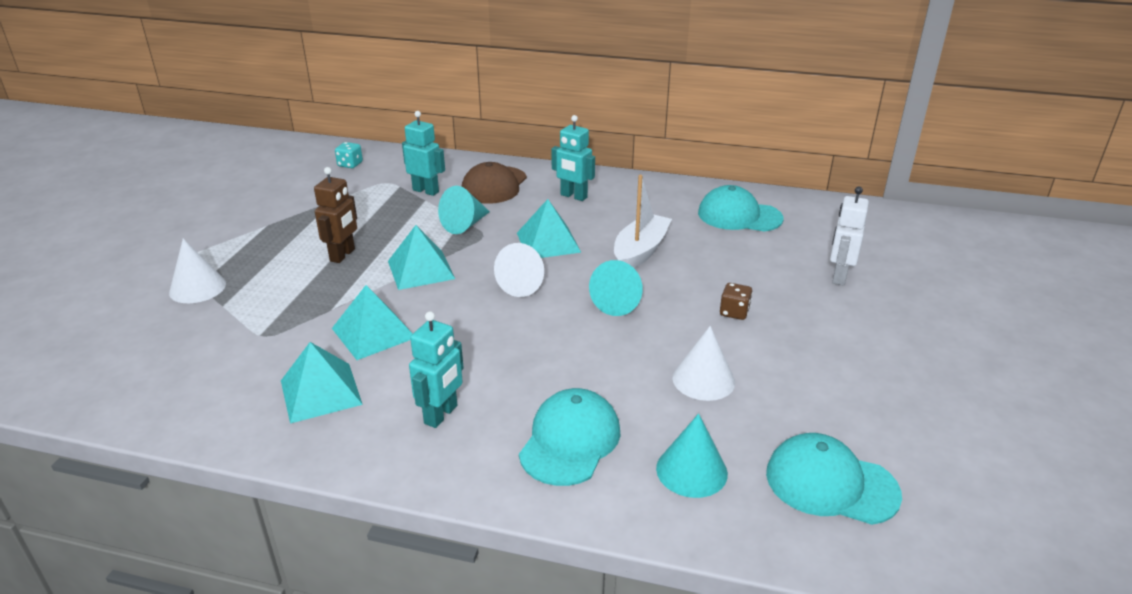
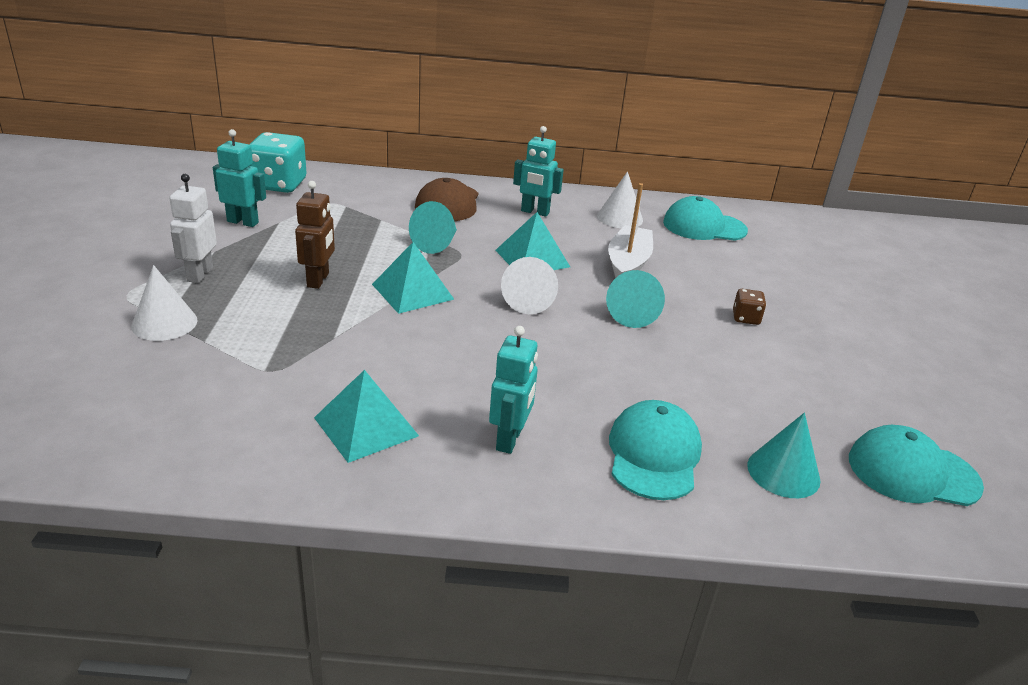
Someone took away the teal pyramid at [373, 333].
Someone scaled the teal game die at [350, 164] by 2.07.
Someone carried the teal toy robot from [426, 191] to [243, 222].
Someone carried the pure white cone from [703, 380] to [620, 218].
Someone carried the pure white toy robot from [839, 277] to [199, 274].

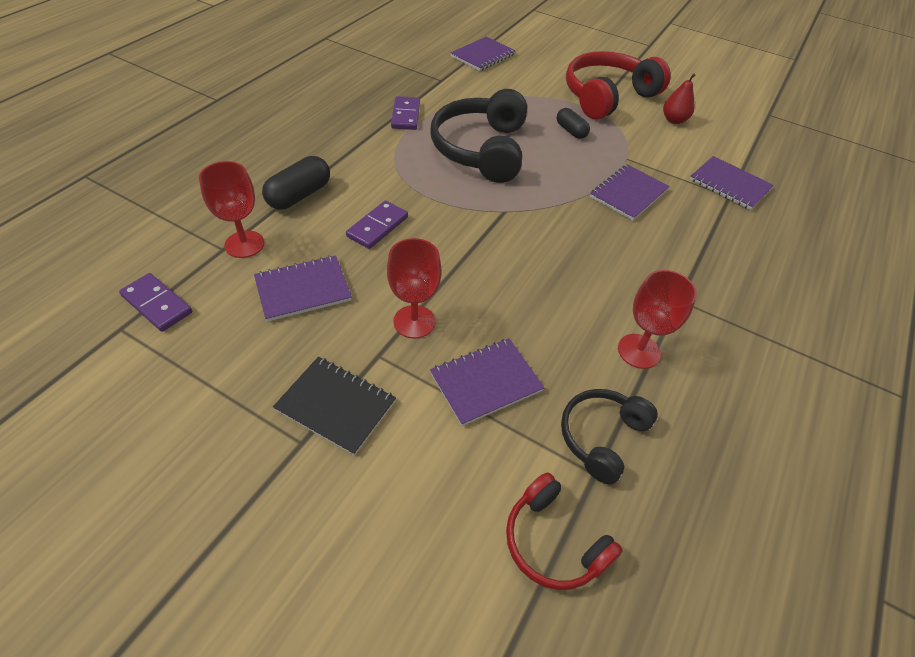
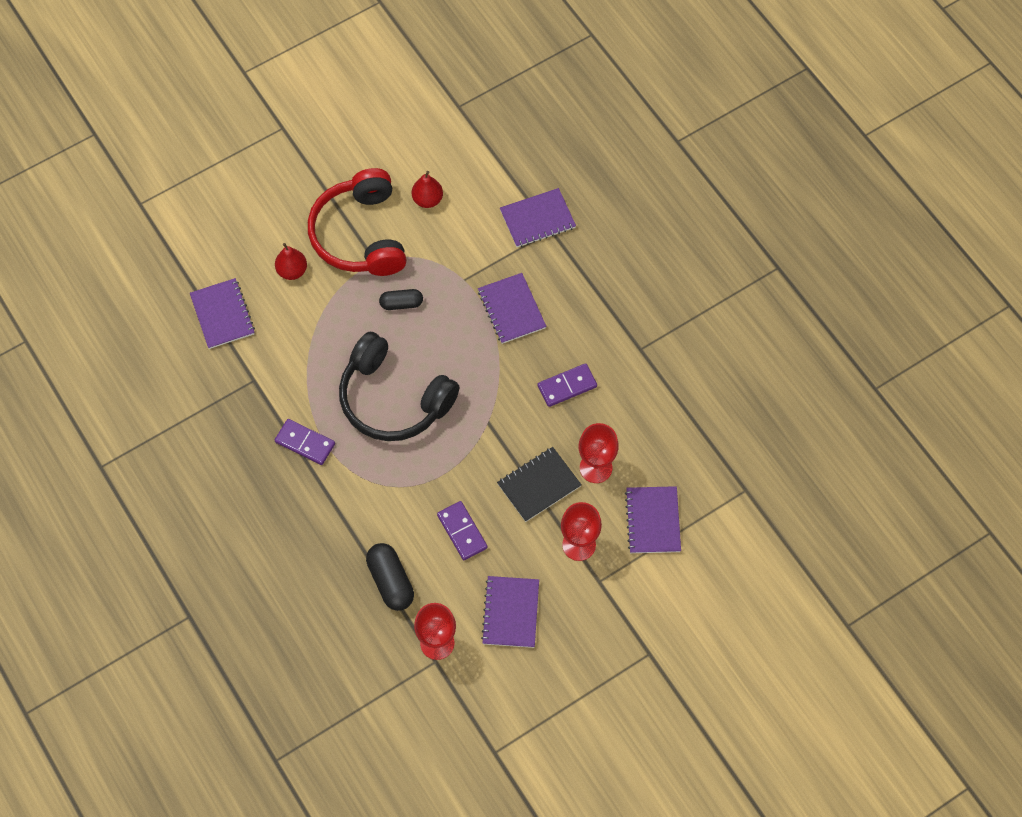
Someone carried the royal purple domino tile from [157, 304] to [567, 386].
Someone carried the black notebook from [335, 406] to [539, 485].
Someone took away the scarlet headphones at [554, 541].
Someone took away the black headphones at [602, 437].
Someone carried the scarlet chalice from [639, 351] to [596, 467].
Someone put down the scarlet pear at [292, 271].

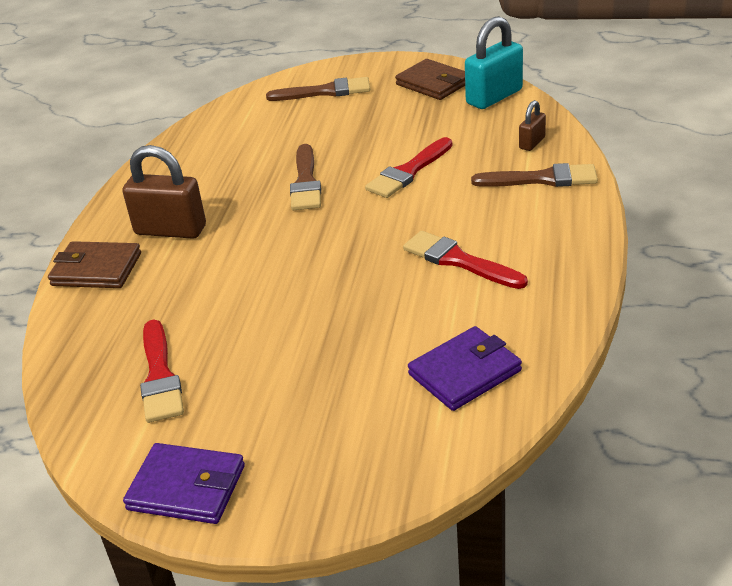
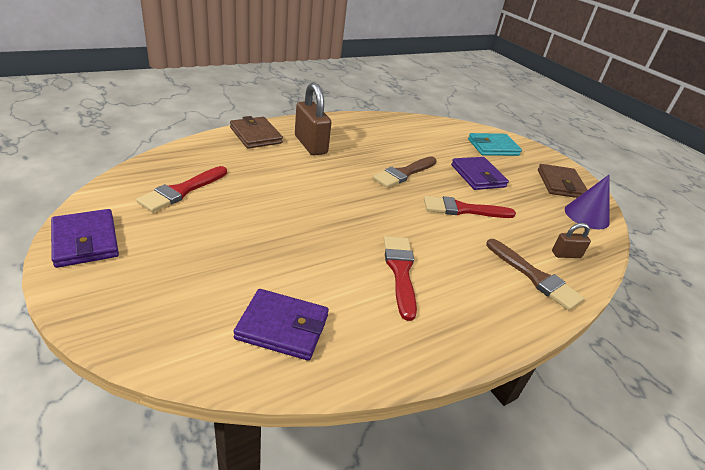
Someone swapped the russet paint brush at [325, 92] for the teal wallet at [493, 147].
Someone swapped the teal small lock at [494, 97] for the royal purple cone at [586, 216].
Someone put down the royal purple wallet at [478, 176].

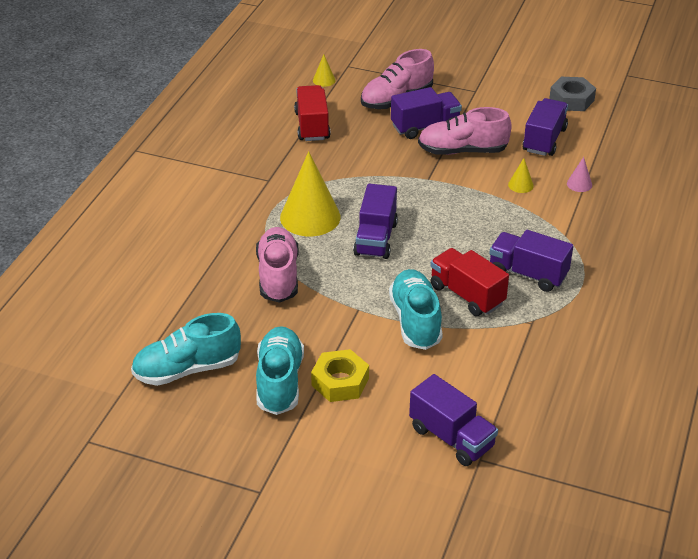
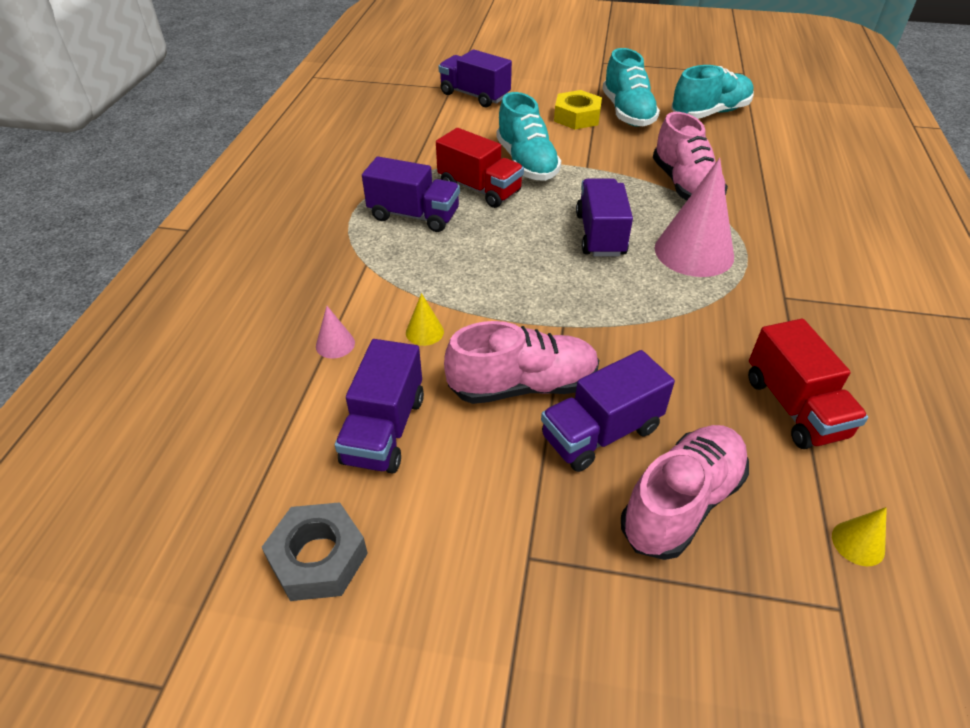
Someone repainted the yellow cone at [310, 217], which became the rose-pink cone at [694, 252].

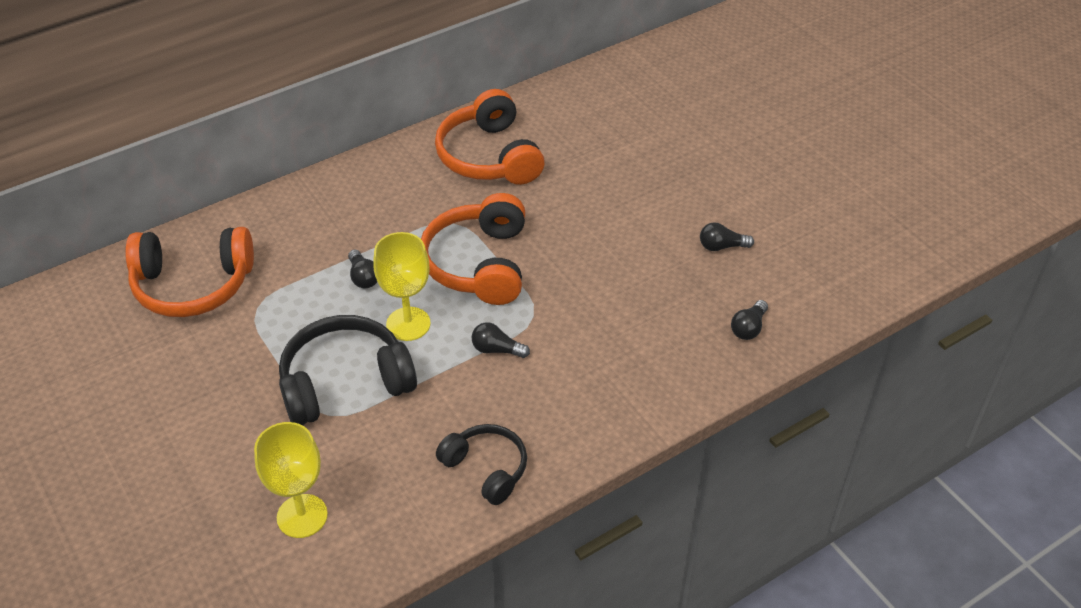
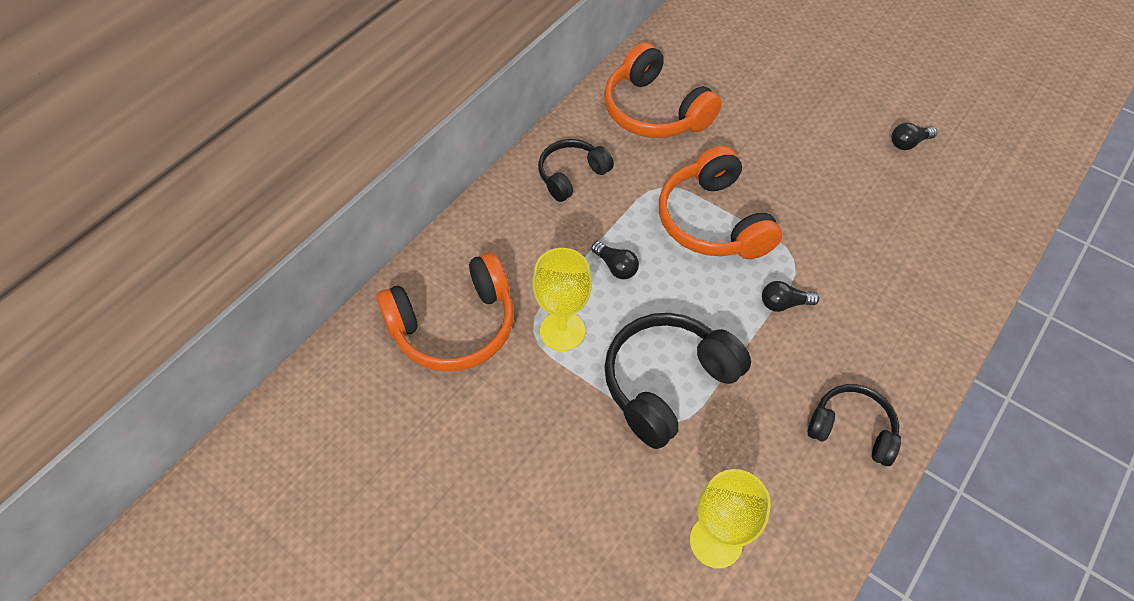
Someone carried the yellow chalice from [408, 324] to [562, 331].
Someone took away the black light bulb at [748, 328].
Someone put down the black headphones at [572, 175].

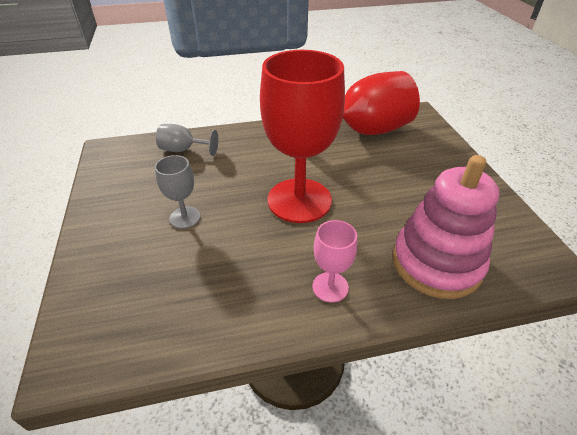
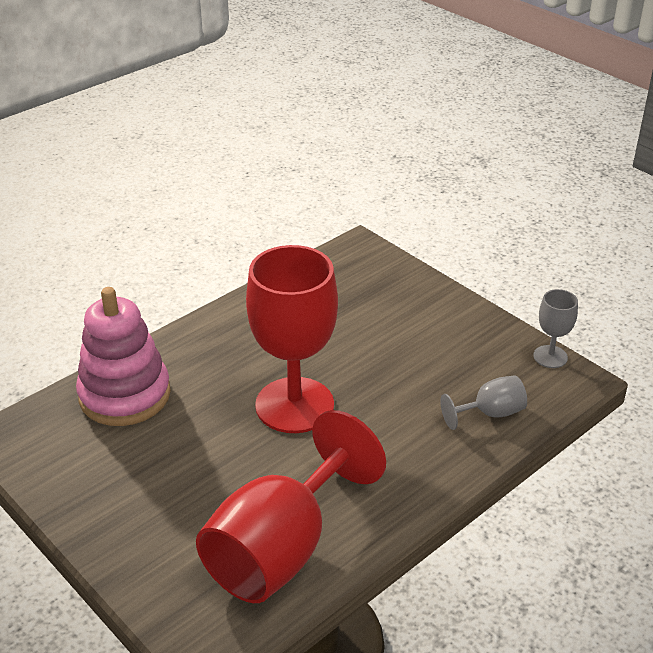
Someone carried the gray chalice from [185, 217] to [550, 357].
Someone took away the rose-pink chalice at [330, 287].

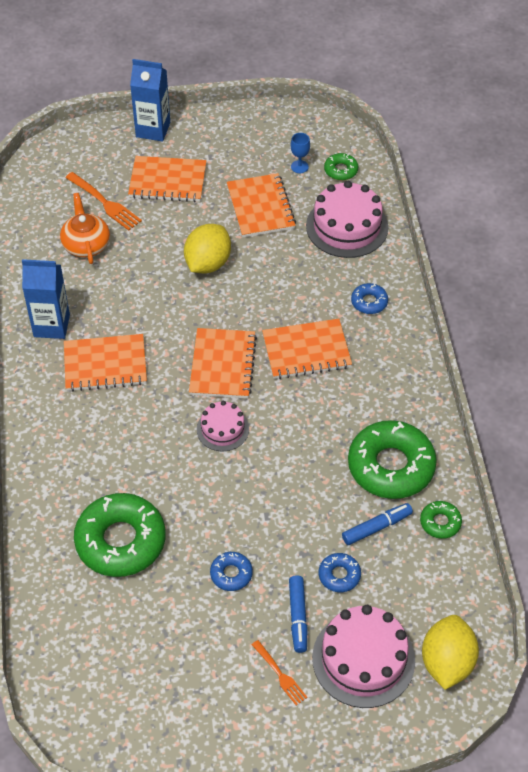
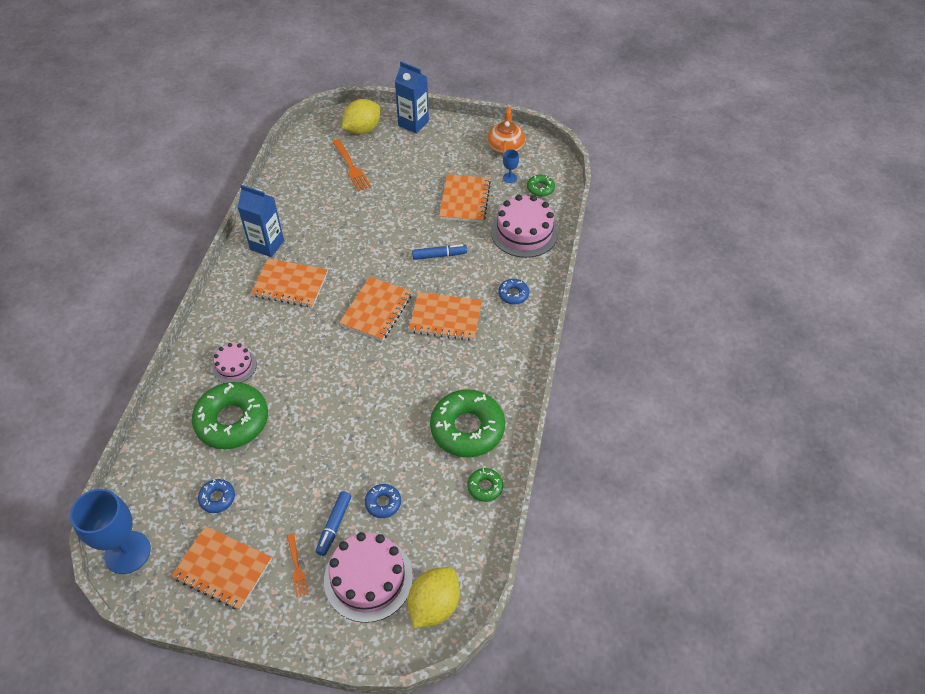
Someone carried the bright orange teapot from [86, 244] to [505, 146].
Someone carried the bright orange notebook from [168, 181] to [223, 568].
Someone carried the yellow citrus fruit from [208, 263] to [362, 130].
Someone carried the rose-pink gateau from [222, 429] to [234, 366].
Someone carried the royal blue glazed donut from [231, 574] to [217, 498].
Someone carried the royal blue felt pen from [376, 527] to [439, 255].
Someone put down the royal blue chalice at [127, 552].

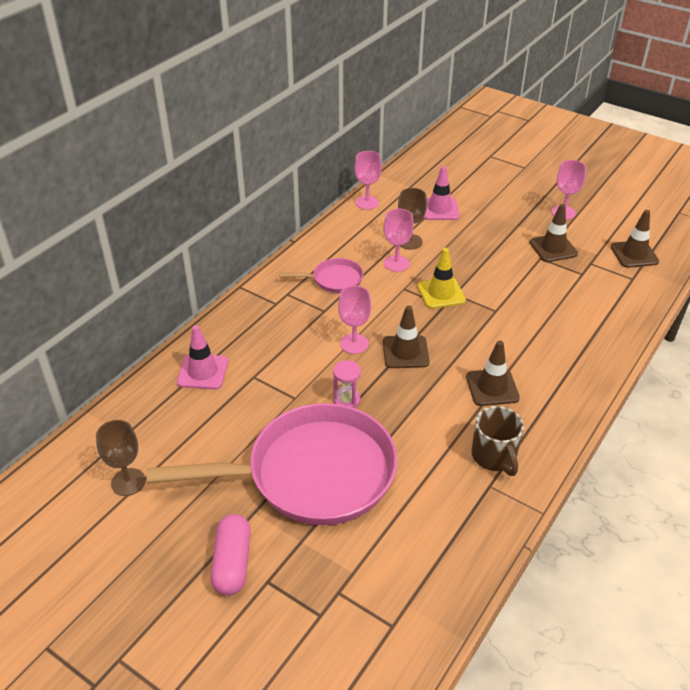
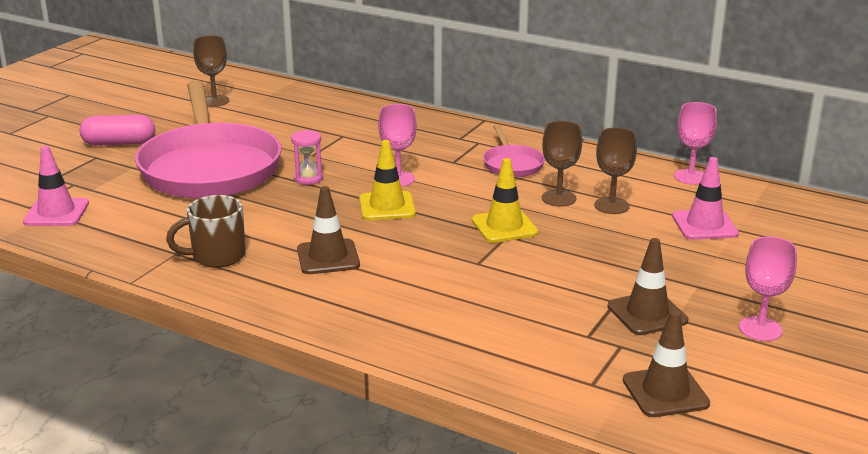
Someone carried the rose-pink safety cone from [203, 372] to [56, 213].
Someone repainted the russet safety cone at [405, 352], which became the yellow safety cone at [387, 206].
Someone repainted the rose-pink chalice at [396, 263], which became the russet chalice at [559, 198].

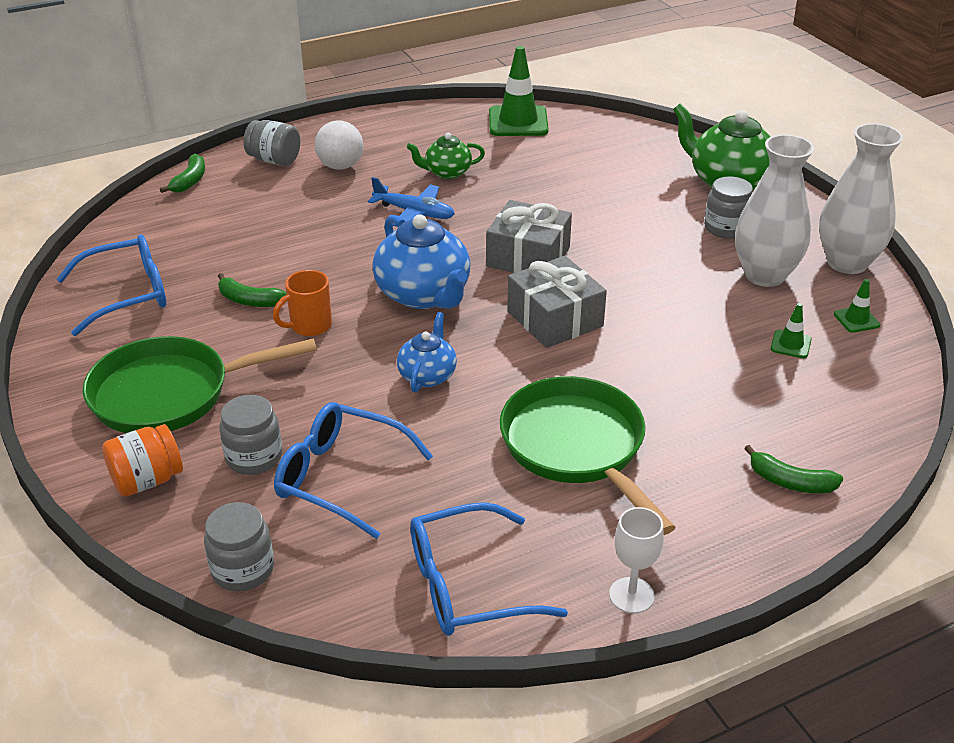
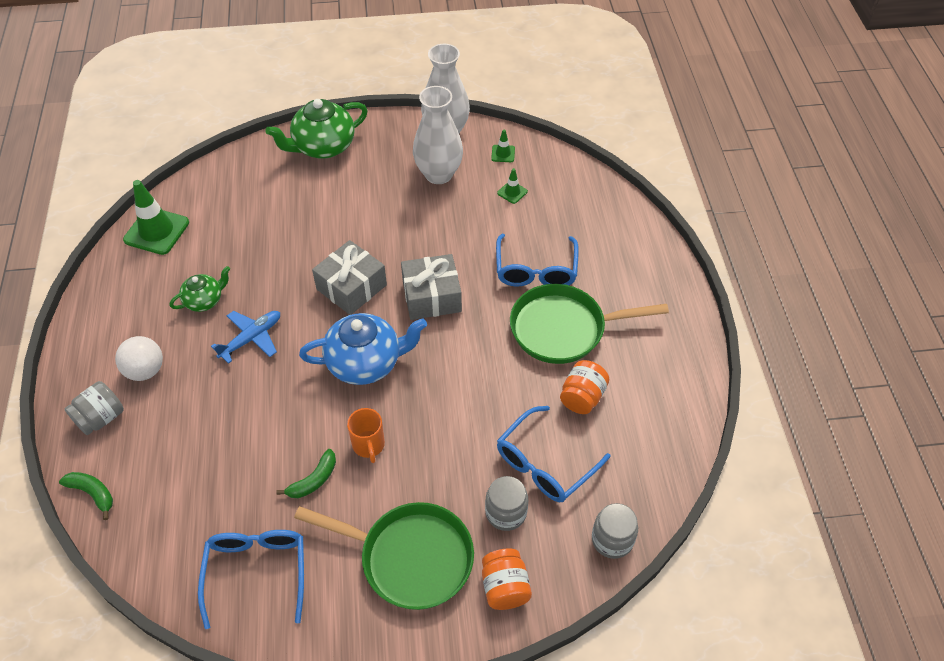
Someone rotated the green frying pan at [169, 393] by 75 degrees counterclockwise.
Someone took away the royal blue teapot at [427, 375].
Someone rotated the green teapot at [447, 172] by 135 degrees counterclockwise.
Someone carried the royal blue eyeglasses from [467, 585] to [536, 270].
Someone took away the pure white chalice at [631, 595].
Someone took away the gray jam jar at [726, 228].
Someone took away the green banana fruit at [790, 482].
Someone put down the bright orange jam jar at [582, 397].

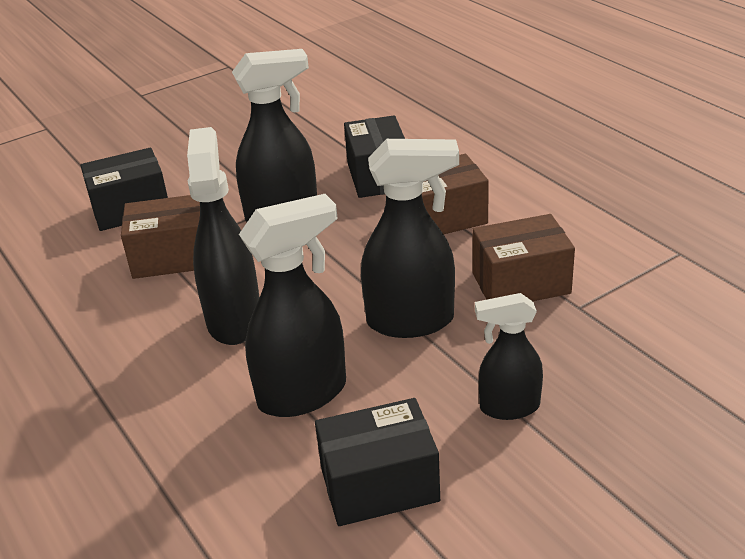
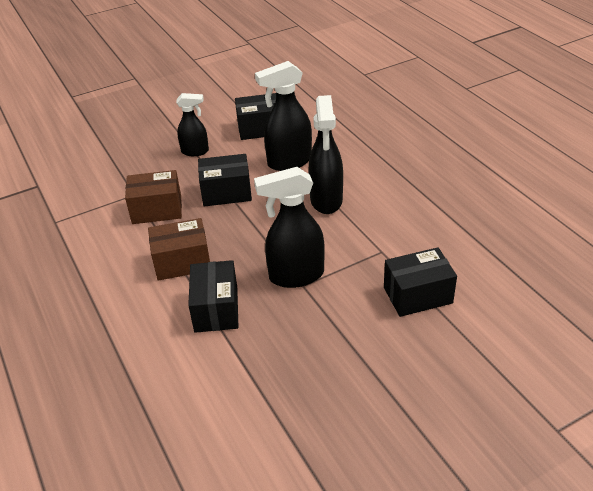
Someone took away the russet box at [172, 257].
Someone swapped the black sprayer at [411, 321] for the black box at [226, 193].

